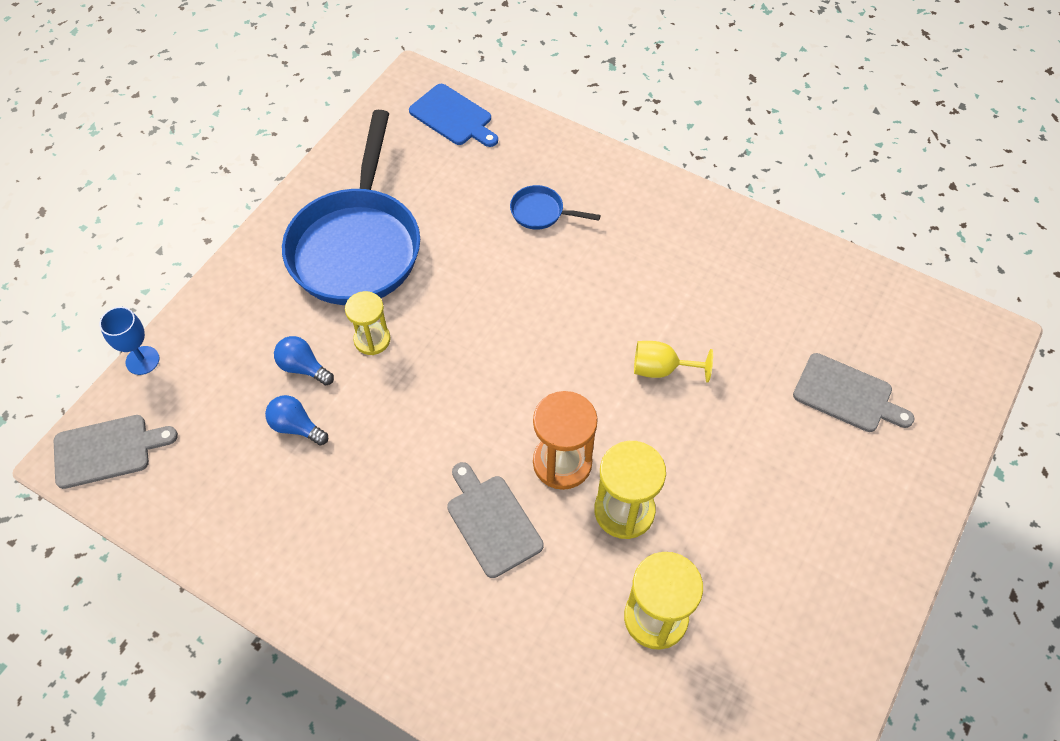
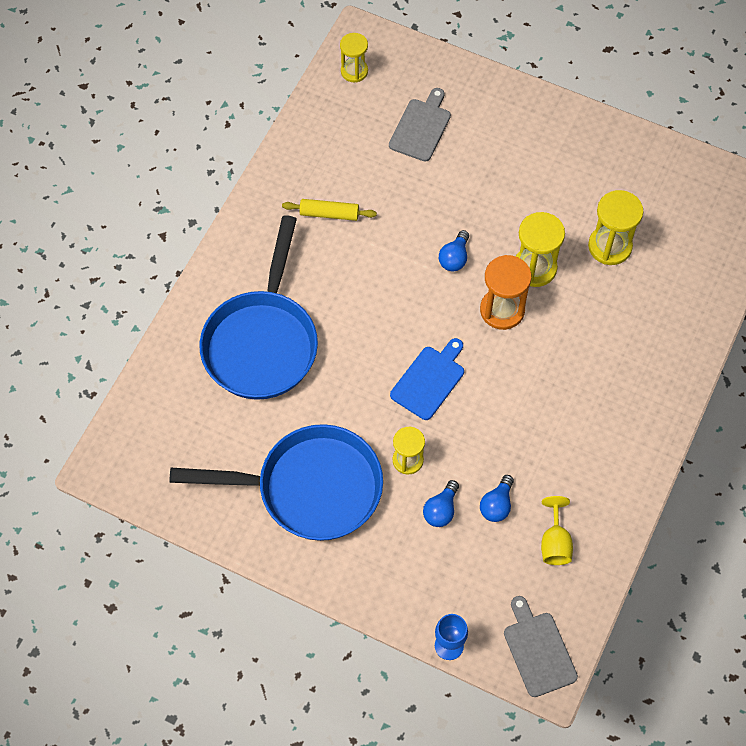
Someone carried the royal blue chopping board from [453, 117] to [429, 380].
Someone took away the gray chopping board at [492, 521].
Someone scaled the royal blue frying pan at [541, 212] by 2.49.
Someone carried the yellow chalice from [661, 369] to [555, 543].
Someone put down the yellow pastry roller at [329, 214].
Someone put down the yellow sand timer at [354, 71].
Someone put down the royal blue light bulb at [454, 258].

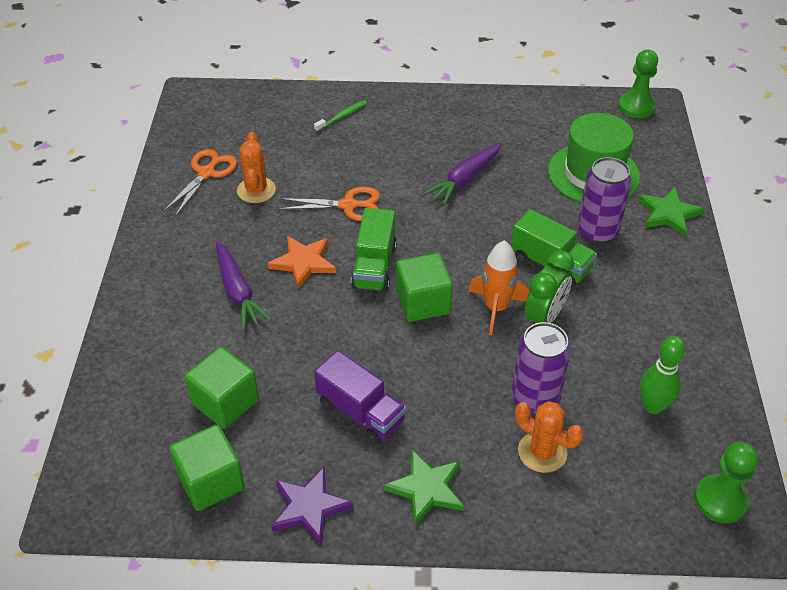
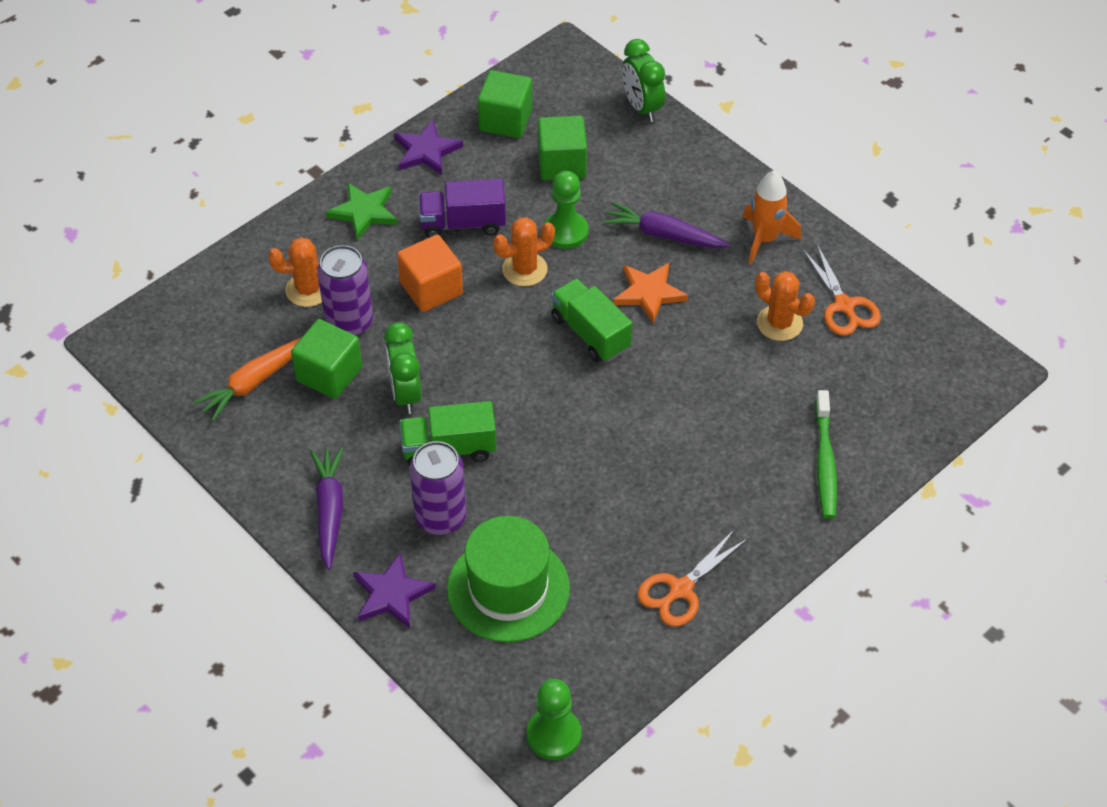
Someone carried the bright orange pair of scissors from [348, 205] to [681, 589].
Someone scaled the green toothbrush at [342, 116] by 1.62.
Someone carried the green cube from [423, 302] to [329, 374].
Someone carried the royal purple carrot from [465, 179] to [329, 511].
Someone carried the bright orange toy rocket from [496, 308] to [765, 239].
Someone repainted the green five-pointed star at [668, 214], which became the royal purple five-pointed star at [392, 594].
Someone swapped the green tenpin at [653, 406] for the bright orange carrot at [254, 382].
Someone carried the green pawn from [720, 500] to [565, 232].
Someone put down the bright orange cube at [431, 289].
Someone put down the bright orange cactus at [524, 269].
Someone put down the green bedside clock at [642, 107].

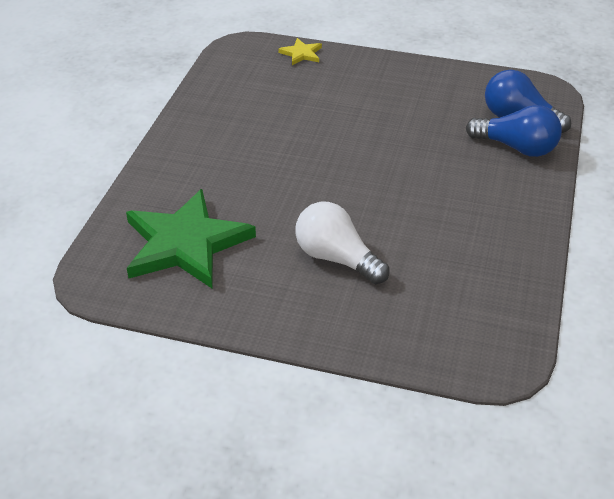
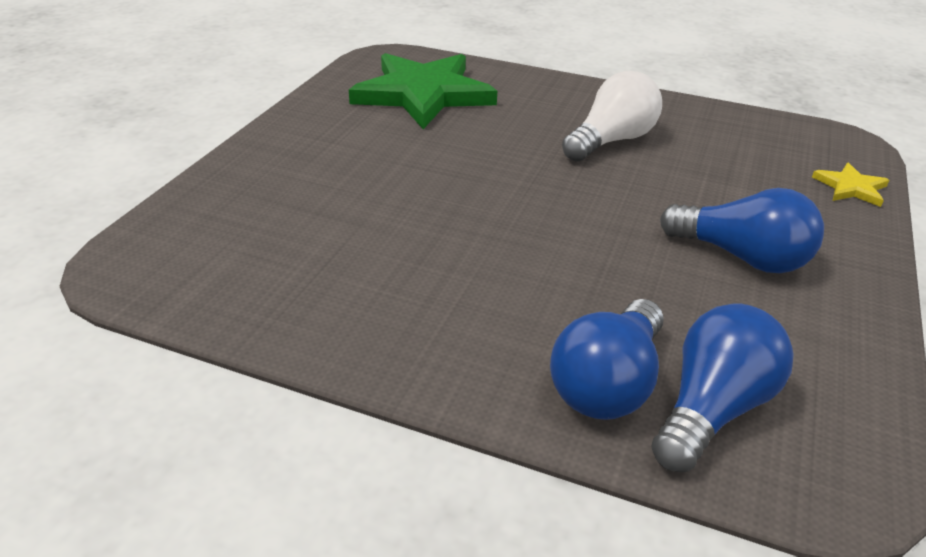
Someone carried the pure white light bulb from [336, 258] to [611, 141].
Someone put down the royal blue light bulb at [742, 257].

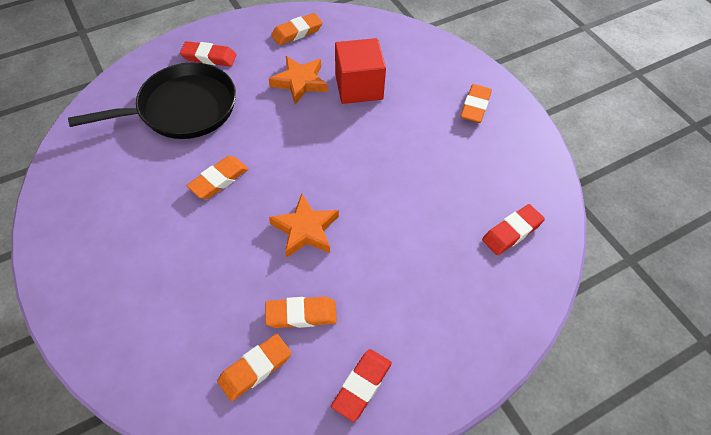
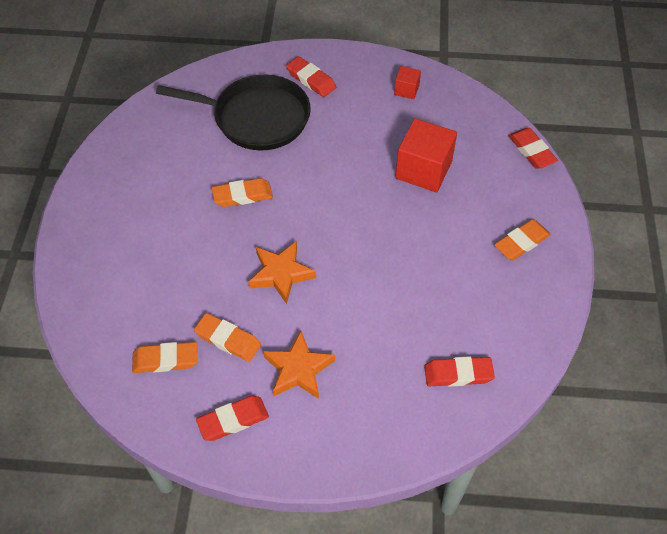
Someone carried the bright orange five-pointed star from [300, 82] to [298, 369].
Someone swapped the bright orange pencil eraser at [297, 32] for the scarlet cube at [406, 90].
Someone put down the scarlet pencil eraser at [531, 151].

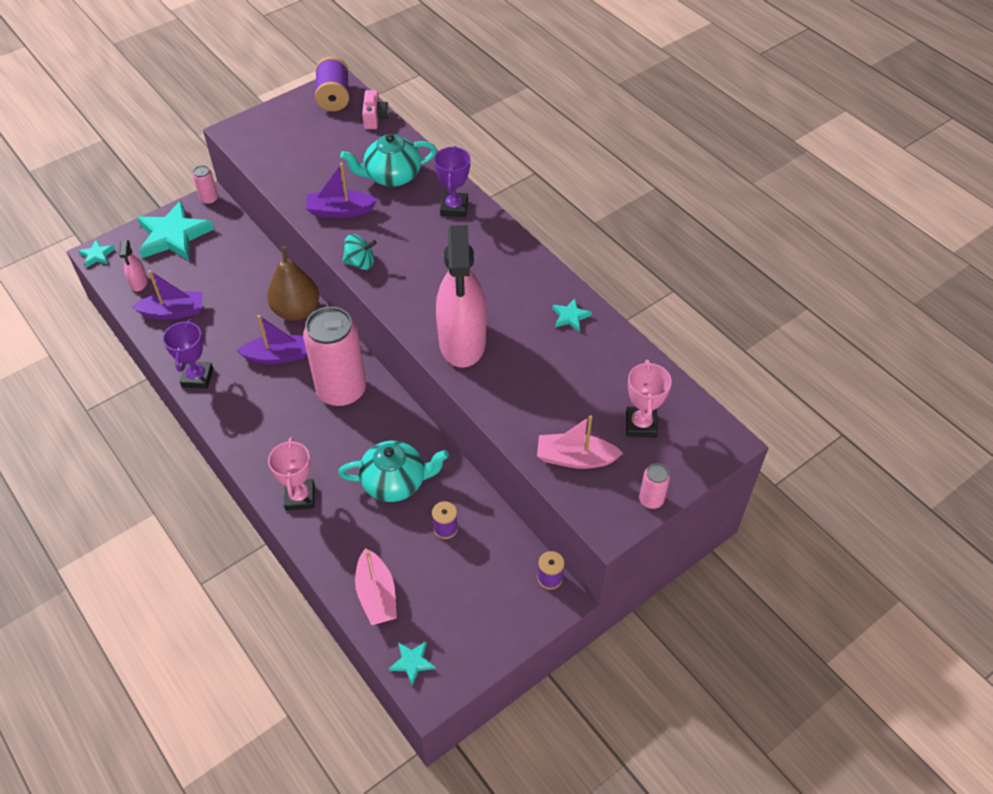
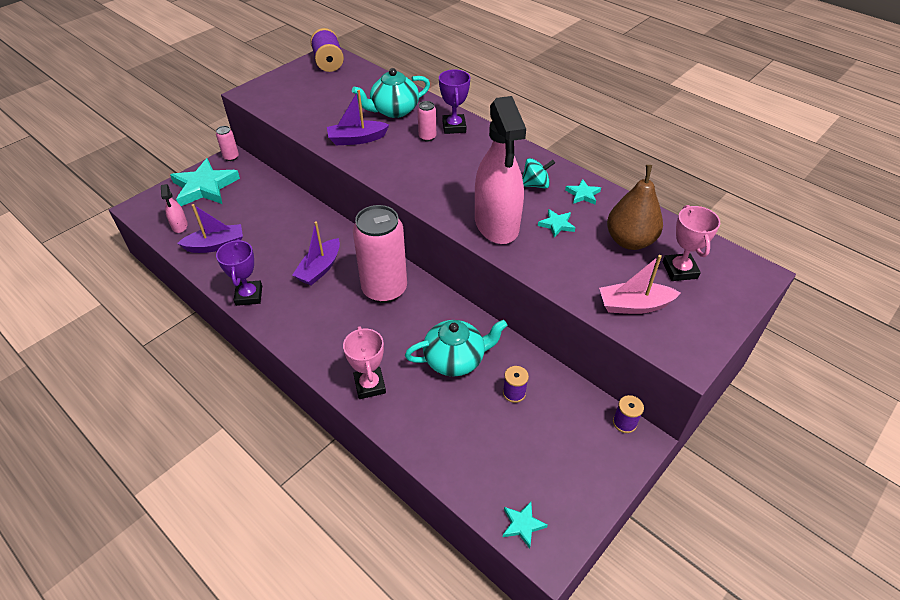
Someone carried the teal five-pointed star from [97, 255] to [556, 224].
Someone rotated the royal purple sailboat at [278, 356] by 135 degrees clockwise.
Someone carried the russet pear from [296, 311] to [630, 241].
Someone carried the teal spinning top from [360, 263] to [535, 185].
Someone took away the rose-pink sailboat at [376, 595].
Someone took away the rose-pink compact camera at [375, 118].
Someone carried the rose-pink tin from [651, 500] to [427, 137].

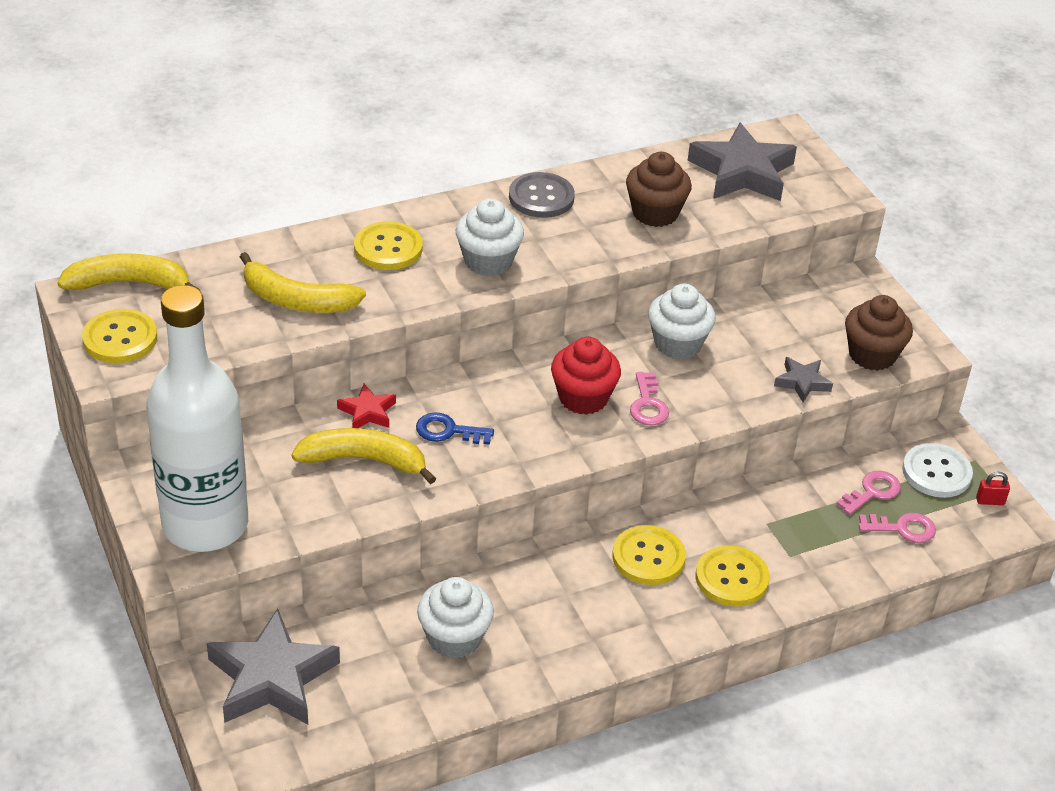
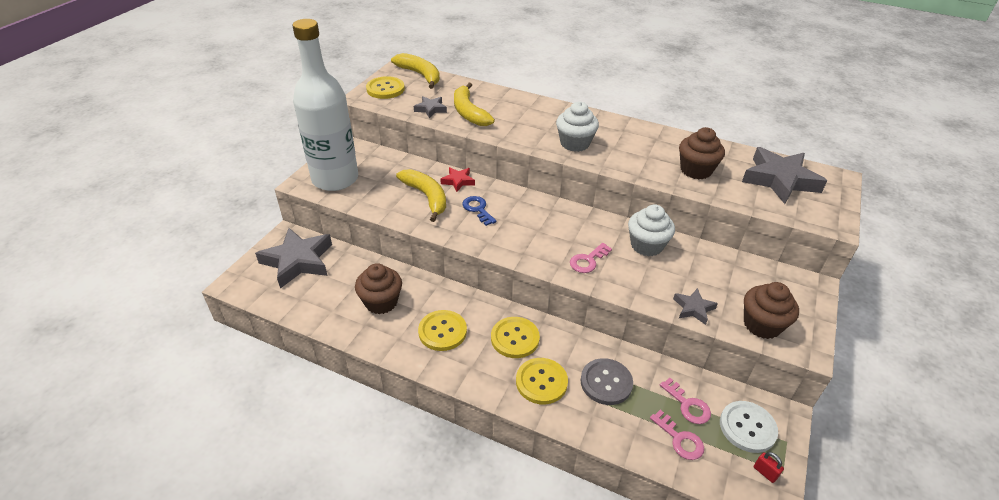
Someone carried the yellow shirt button from [388, 248] to [442, 331].
Someone repainted the pure white fairy cake at [454, 638], which became the russet fairy cake at [381, 302].
Someone carried the gray shirt button from [541, 197] to [606, 382].
Someone took away the scarlet fairy cake at [583, 398].
Someone rotated the rose-pink door key at [872, 492] by 45 degrees clockwise.
Someone put down the gray five-pointed star at [431, 109].

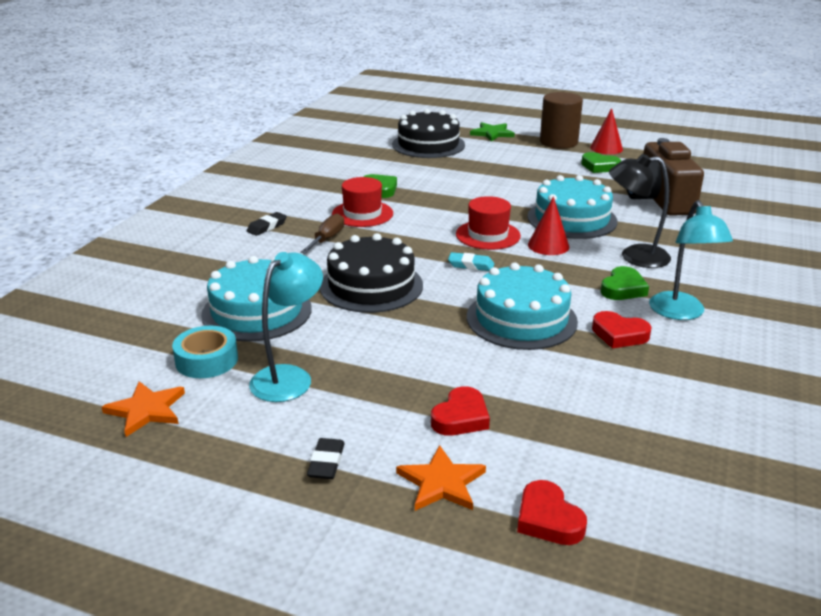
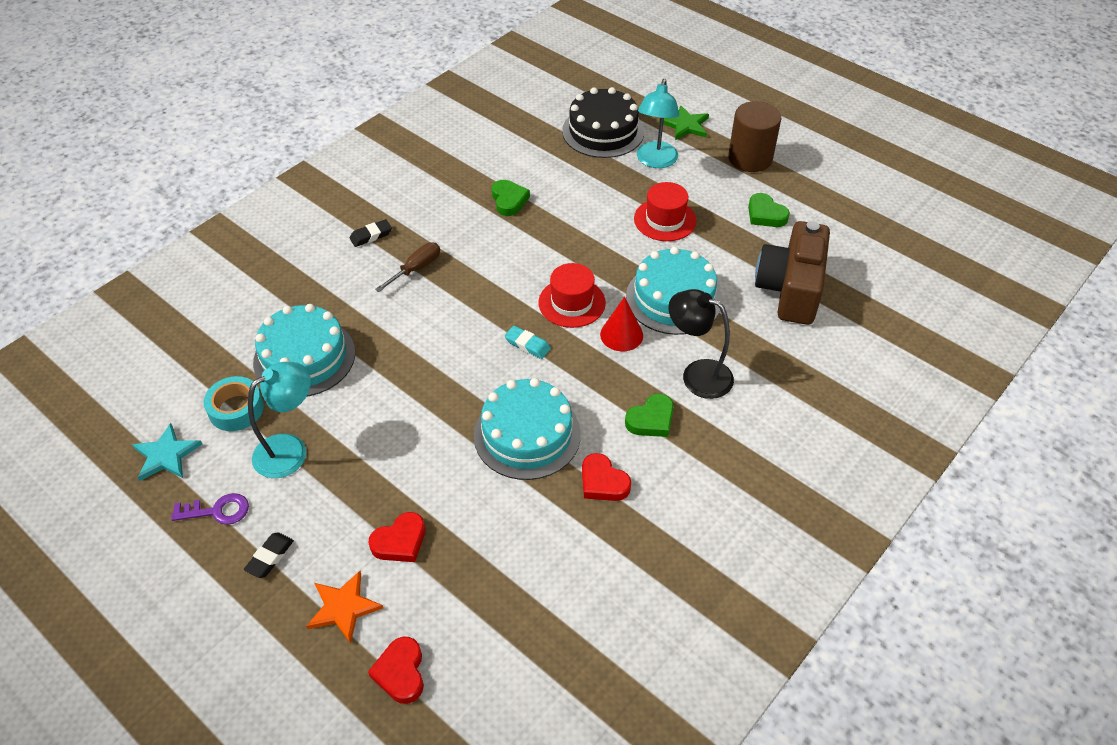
Someone repainted the bright orange five-pointed star at [146, 410], which became the teal five-pointed star at [166, 455].
Someone took away the black gateau at [371, 286].
Someone carried the scarlet top hat from [362, 214] to [665, 220].
Someone took away the scarlet cone at [606, 148].
Someone carried the teal desk lamp from [680, 313] to [655, 161].
Someone put down the royal purple door key at [217, 511].

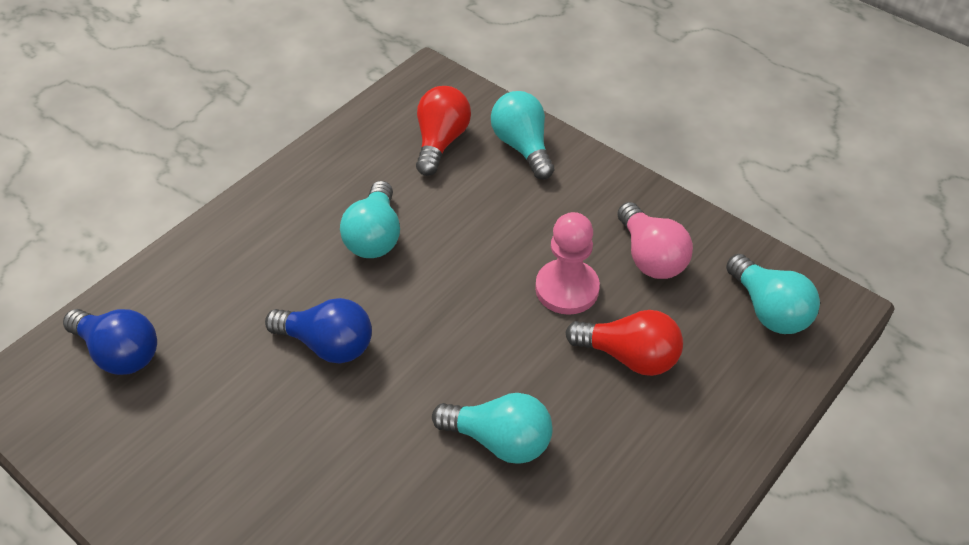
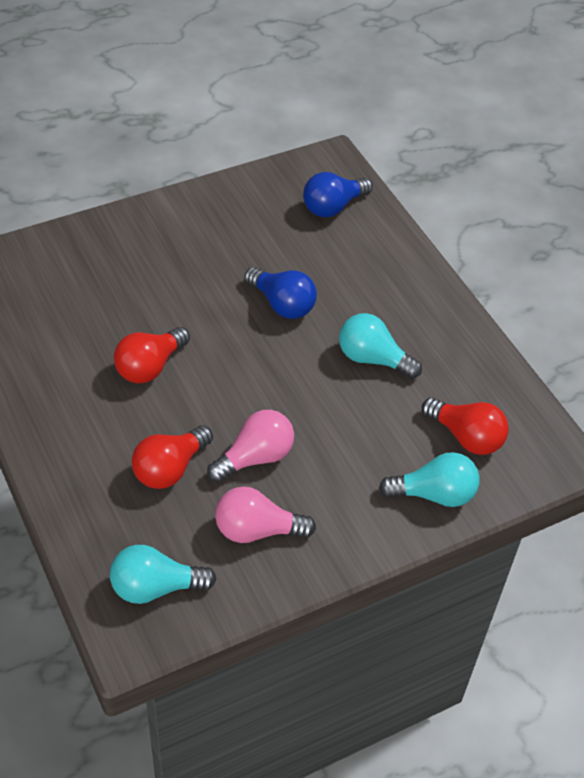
Someone rotated the royal blue light bulb at [327, 344] by 90 degrees counterclockwise.
Someone repainted the teal light bulb at [499, 440], which became the scarlet light bulb at [150, 366].
Someone swapped the rose-pink pawn at [567, 289] for the rose-pink light bulb at [255, 457].

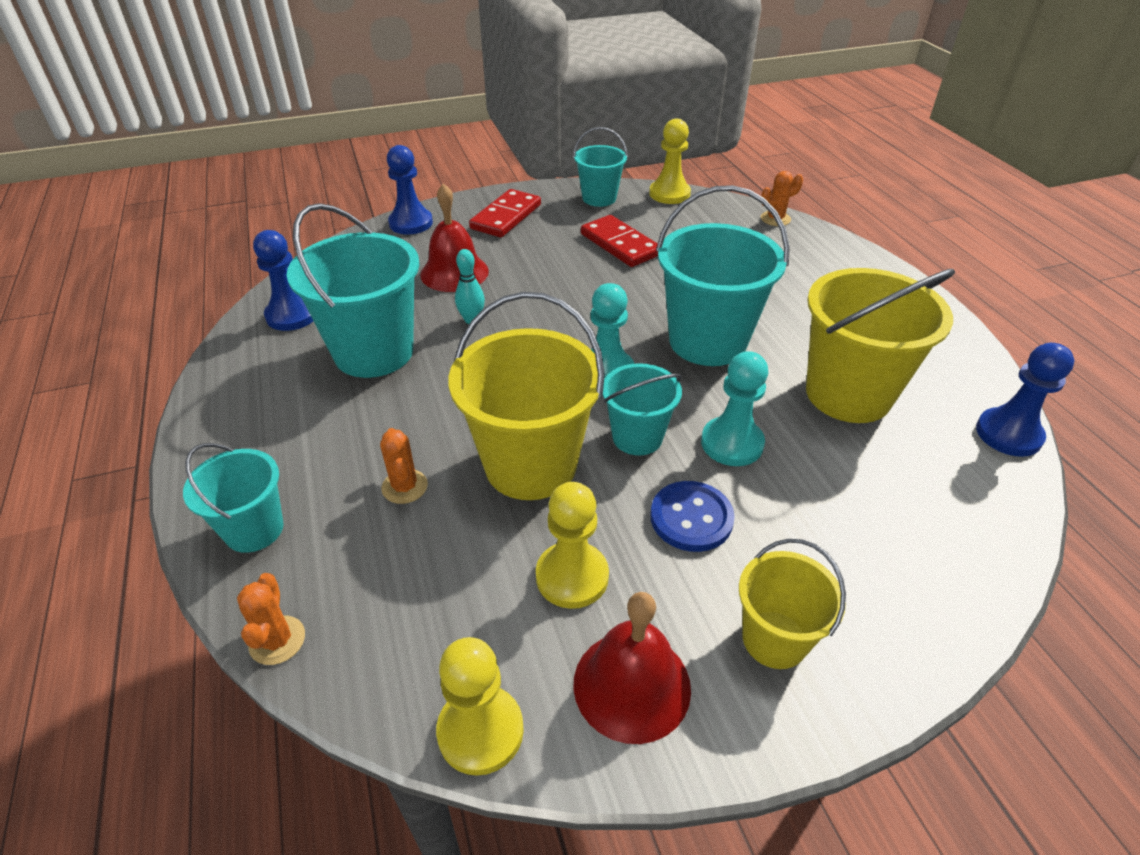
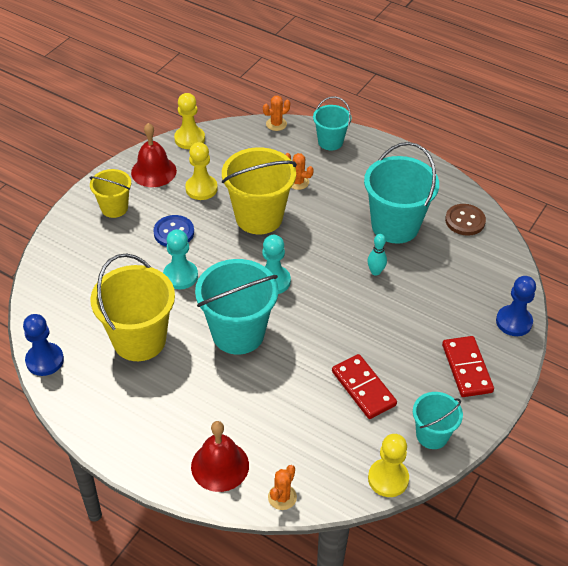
Someone rotated the bright orange cactus at [277, 640] by 75 degrees counterclockwise.
Someone swapped the royal blue pawn at [292, 315] for the russet shirt button at [465, 221].
Someone carried the scarlet bell from [454, 272] to [220, 465].
Someone rotated the scarlet domino tile at [620, 244] by 45 degrees clockwise.
Someone took away the teal sand bucket at [637, 437].

